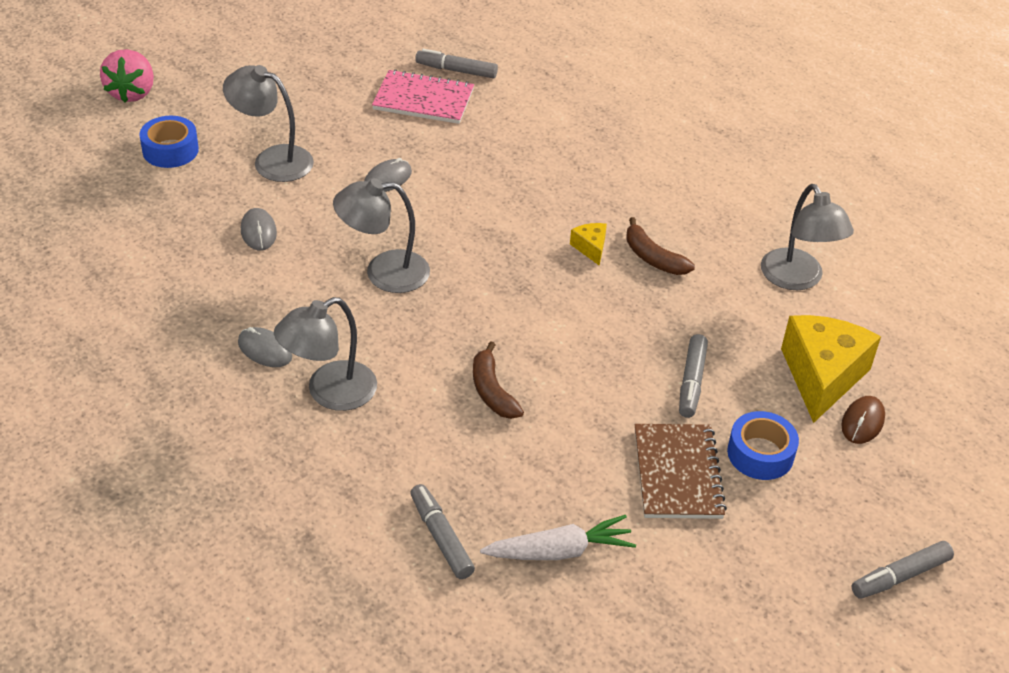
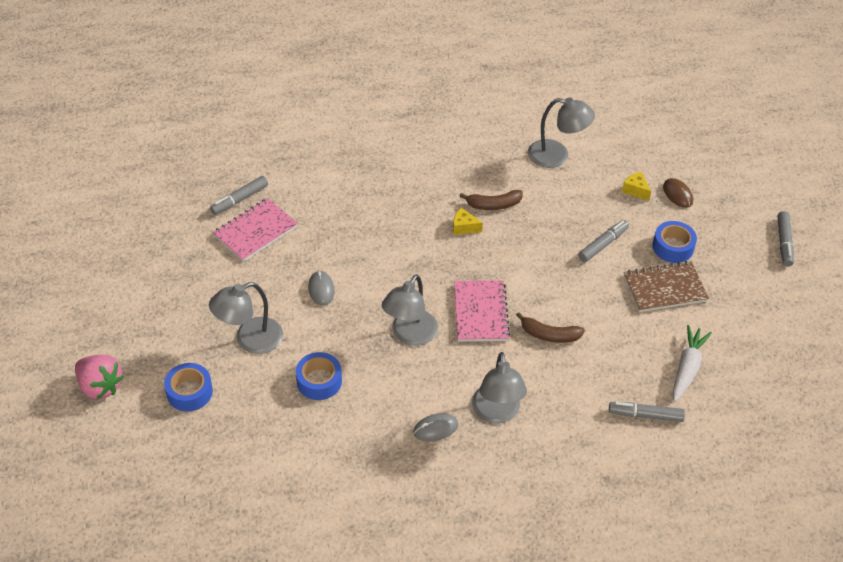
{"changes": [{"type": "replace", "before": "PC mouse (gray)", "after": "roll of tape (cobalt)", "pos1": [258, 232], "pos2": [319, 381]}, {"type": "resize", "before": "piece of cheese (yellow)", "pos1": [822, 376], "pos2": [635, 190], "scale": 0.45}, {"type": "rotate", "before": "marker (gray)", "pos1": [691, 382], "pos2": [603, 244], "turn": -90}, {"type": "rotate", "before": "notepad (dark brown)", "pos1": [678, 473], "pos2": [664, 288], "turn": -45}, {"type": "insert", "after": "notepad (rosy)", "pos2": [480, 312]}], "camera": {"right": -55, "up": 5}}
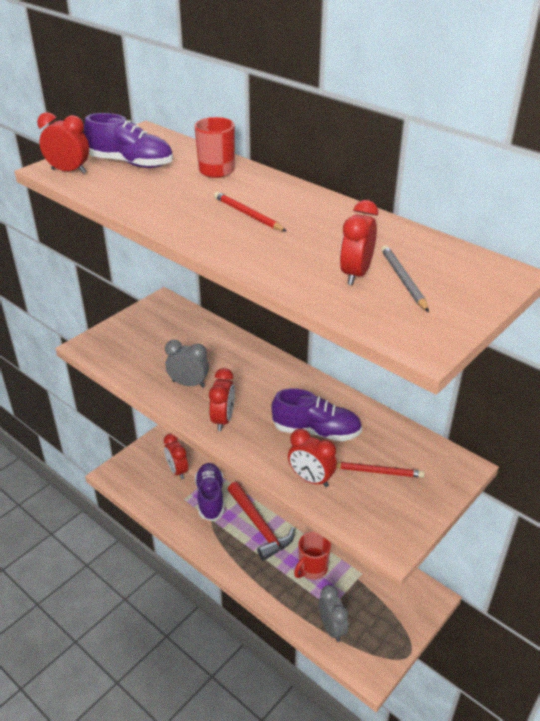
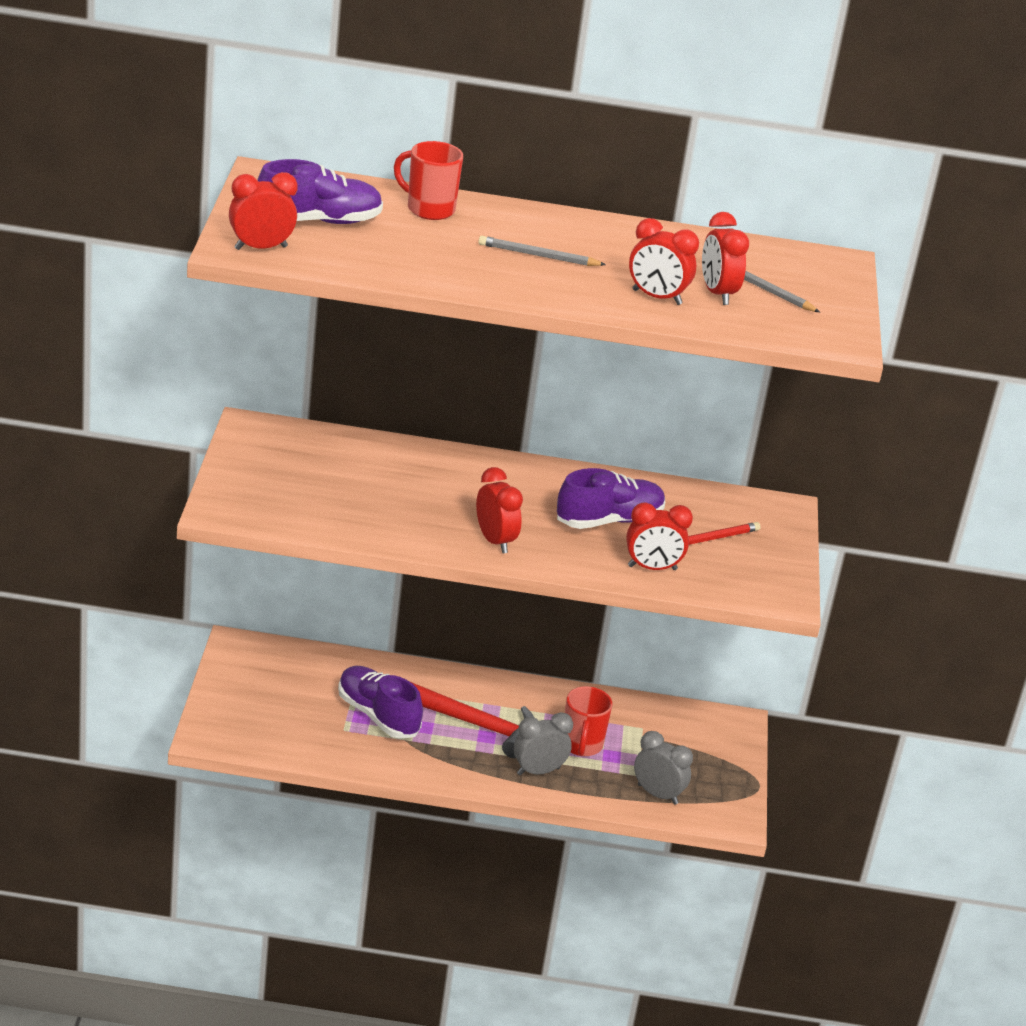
{"changes": [{"type": "recolor", "before": "lead pencil (crimson)", "after": "lead pencil (gray)", "pos1": [248, 214], "pos2": [538, 256]}, {"type": "move", "before": "alarm clock (gray)", "pos1": [188, 384], "pos2": [538, 771]}, {"type": "move", "before": "alarm clock (crimson)", "pos1": [177, 471], "pos2": [656, 297]}], "camera": {"right": -40, "up": -5}}
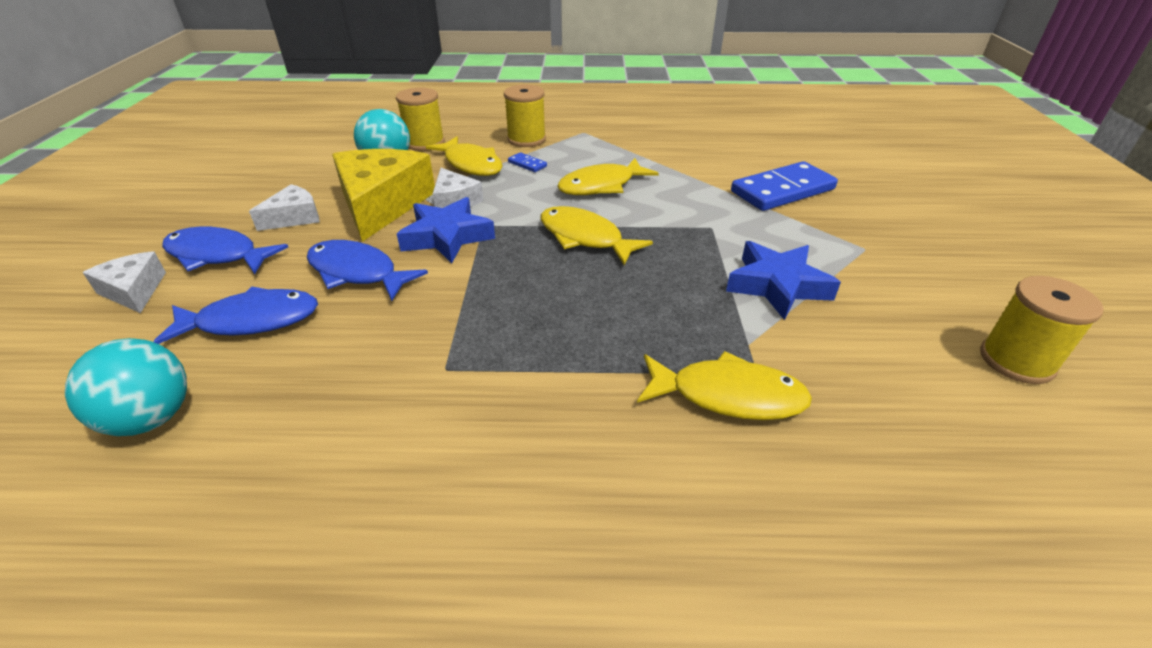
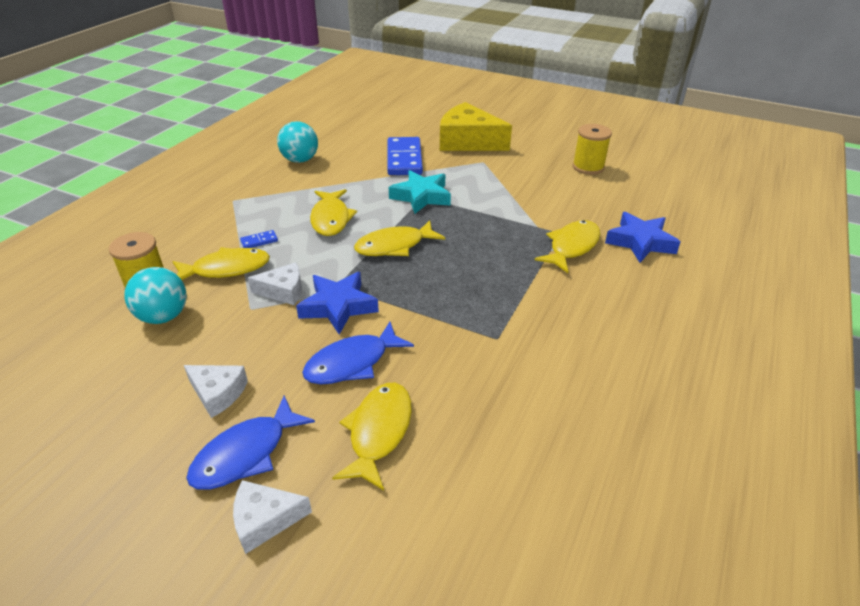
{"changes": [{"type": "delete", "before": "bobbin (yellow)", "pos1": [526, 139]}, {"type": "move", "before": "piece of cheese (yellow)", "pos1": [382, 204], "pos2": [468, 141]}, {"type": "rotate", "before": "piece of cheese (snow-white)", "pos1": [294, 217], "pos2": [218, 393], "turn": 135}, {"type": "move", "before": "star shape (cobalt)", "pos1": [777, 285], "pos2": [640, 242]}, {"type": "recolor", "before": "toy fish (cobalt)", "after": "toy fish (yellow)", "pos1": [252, 321], "pos2": [378, 432]}, {"type": "move", "before": "play ball (aqua)", "pos1": [151, 418], "pos2": [300, 160]}, {"type": "insert", "after": "star shape (aqua)", "pos2": [421, 197]}], "camera": {"right": -65, "up": 0}}
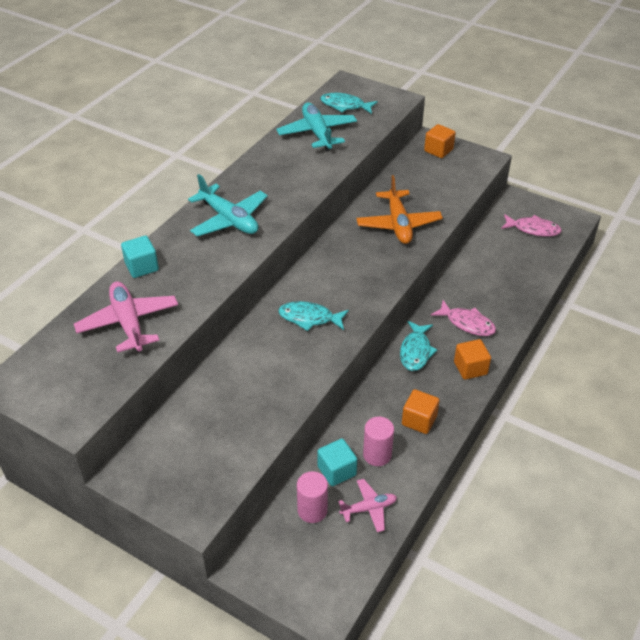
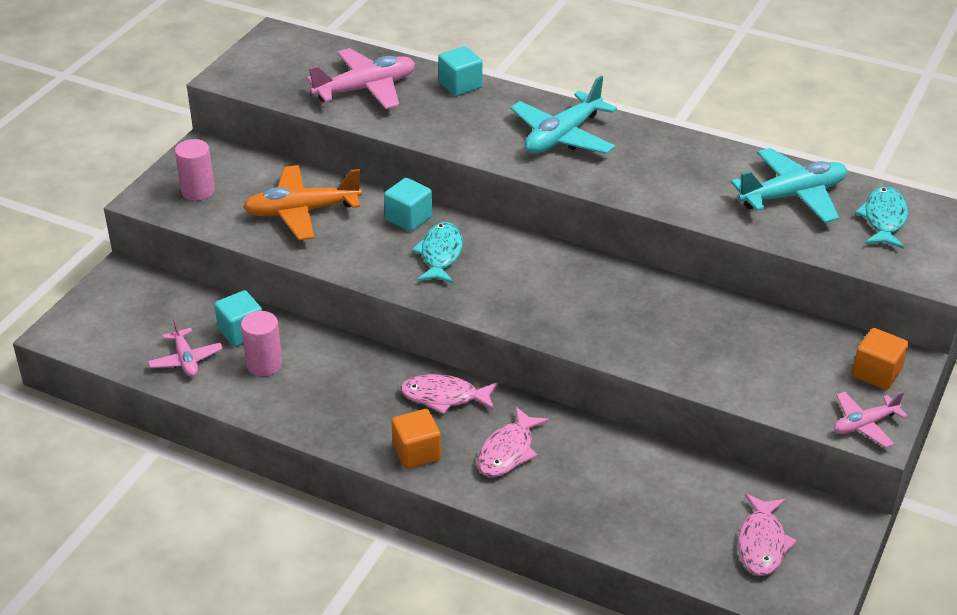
{"changes": [{"type": "move", "before": "plane (bright orange)", "pos1": [398, 224], "pos2": [302, 211]}, {"type": "recolor", "before": "toy fish (aqua)", "after": "toy fish (rosy)", "pos1": [416, 351], "pos2": [444, 397]}, {"type": "delete", "before": "block (bright orange)", "pos1": [419, 420]}, {"type": "move", "before": "cylinder (rosy)", "pos1": [312, 510], "pos2": [198, 191]}, {"type": "insert", "after": "block (aqua)", "pos2": [408, 218]}, {"type": "insert", "after": "plane (rosy)", "pos2": [864, 424]}], "camera": {"right": 85, "up": -5}}
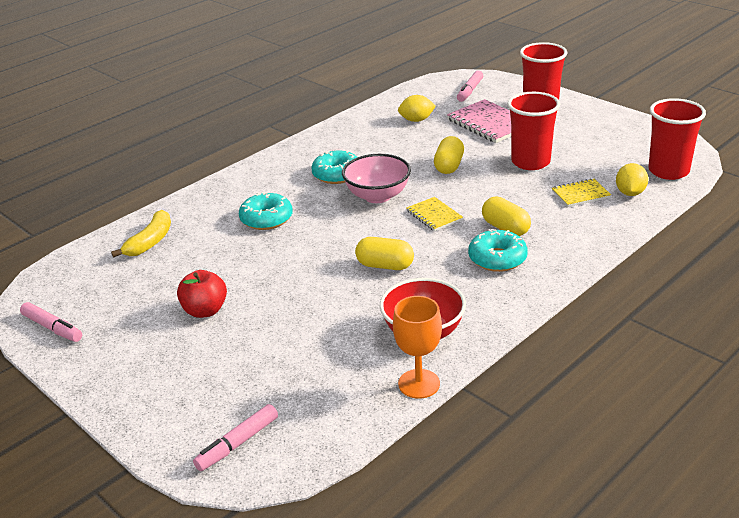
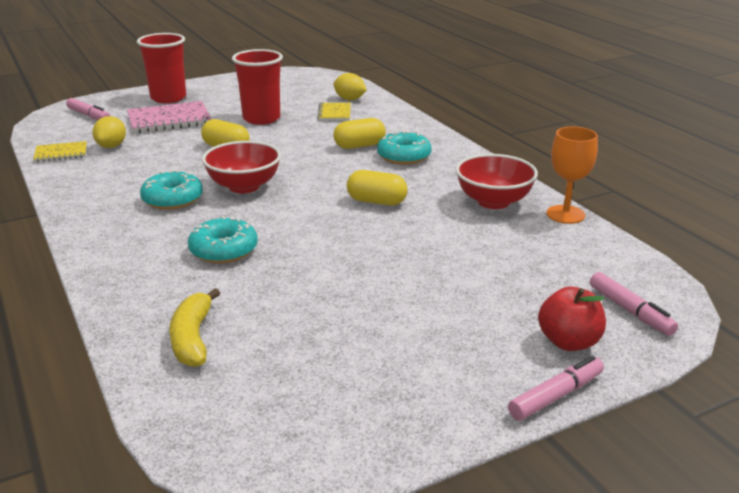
{"changes": [{"type": "delete", "before": "cup (crimson)", "pos1": [668, 171]}, {"type": "recolor", "before": "deep dish (rosy)", "after": "deep dish (crimson)", "pos1": [377, 196], "pos2": [244, 186]}, {"type": "move", "before": "notepad (yellow)", "pos1": [434, 215], "pos2": [61, 153]}, {"type": "rotate", "before": "banana (yellow)", "pos1": [150, 242], "pos2": [193, 338], "turn": -135}, {"type": "rotate", "before": "capsule (yellow)", "pos1": [385, 265], "pos2": [376, 202], "turn": 75}, {"type": "move", "before": "apple (crimson)", "pos1": [205, 310], "pos2": [568, 342]}, {"type": "move", "before": "marker (rosy)", "pos1": [52, 328], "pos2": [555, 396]}], "camera": {"right": -75, "up": -5}}
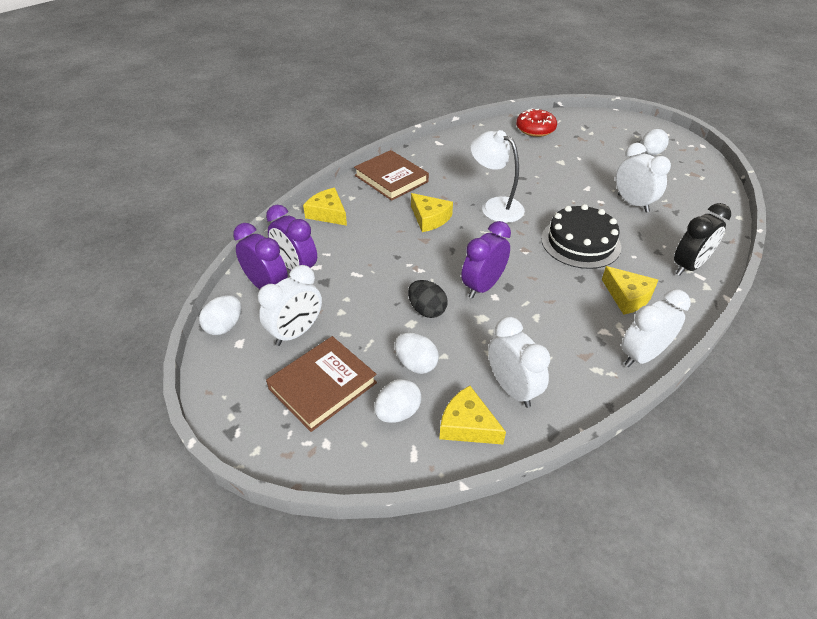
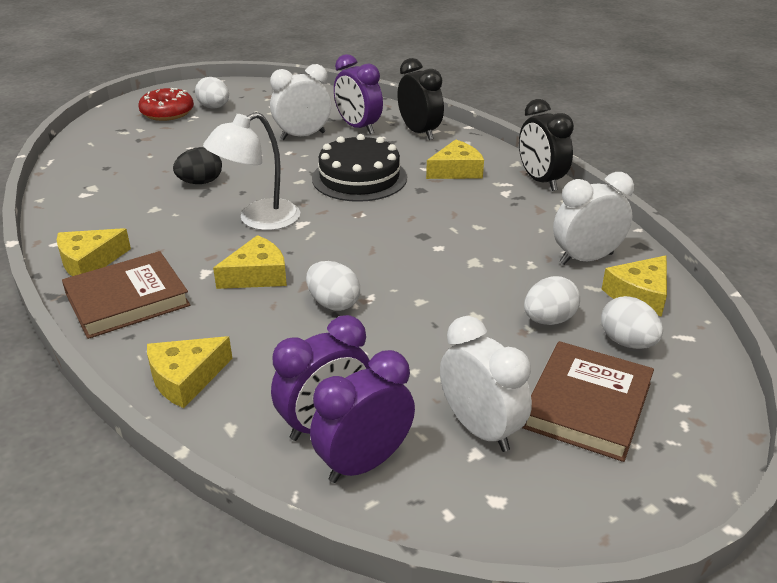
{"changes": [{"type": "move", "before": "doughnut (crimson)", "pos1": [535, 129], "pos2": [167, 113]}, {"type": "move", "before": "alarm clock (purple)", "pos1": [483, 286], "pos2": [358, 127]}, {"type": "move", "before": "egg shape (jet-black)", "pos1": [427, 310], "pos2": [200, 182]}, {"type": "recolor", "before": "alarm clock (snow-white)", "after": "alarm clock (jet-black)", "pos1": [642, 355], "pos2": [540, 181]}, {"type": "move", "before": "egg shape (snow-white)", "pos1": [224, 326], "pos2": [333, 303]}, {"type": "rotate", "before": "hardback (dark brown)", "pos1": [322, 385], "pos2": [587, 405], "turn": 60}, {"type": "insert", "after": "piece of cheese (yellow)", "pos2": [89, 262]}], "camera": {"right": -80, "up": -10}}
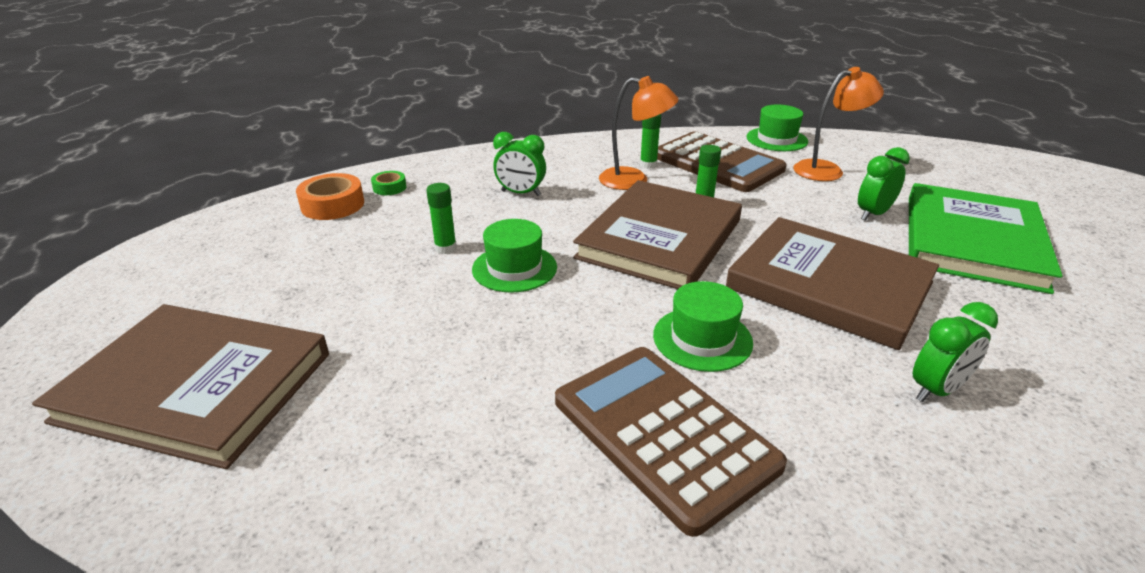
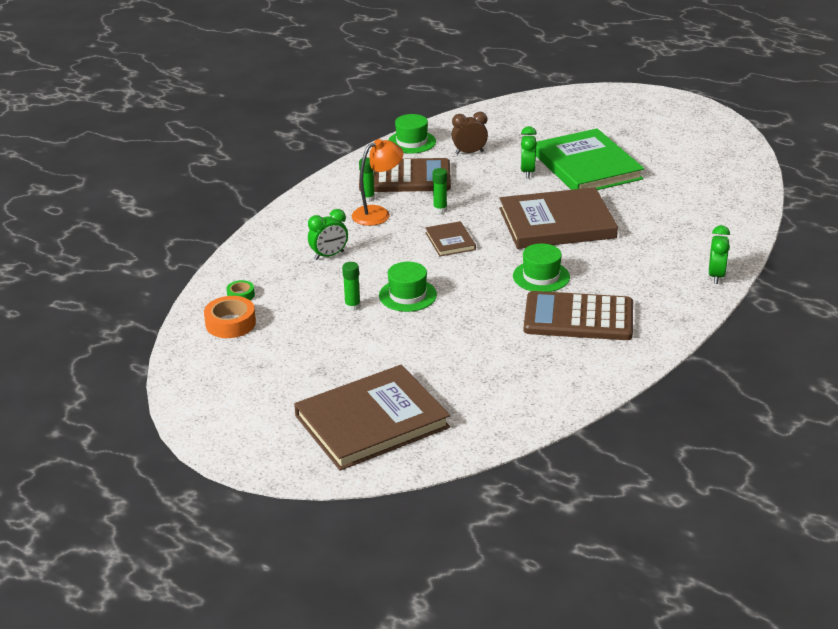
{"changes": [{"type": "replace", "before": "desk lamp (bright orange)", "after": "alarm clock (dark brown)", "pos1": [827, 170], "pos2": [469, 152]}, {"type": "resize", "before": "hardback (dark brown)", "pos1": [660, 239], "pos2": [450, 241], "scale": 0.46}, {"type": "move", "before": "alarm clock (leaf-green)", "pos1": [936, 390], "pos2": [716, 276]}], "camera": {"right": -45, "up": 0}}
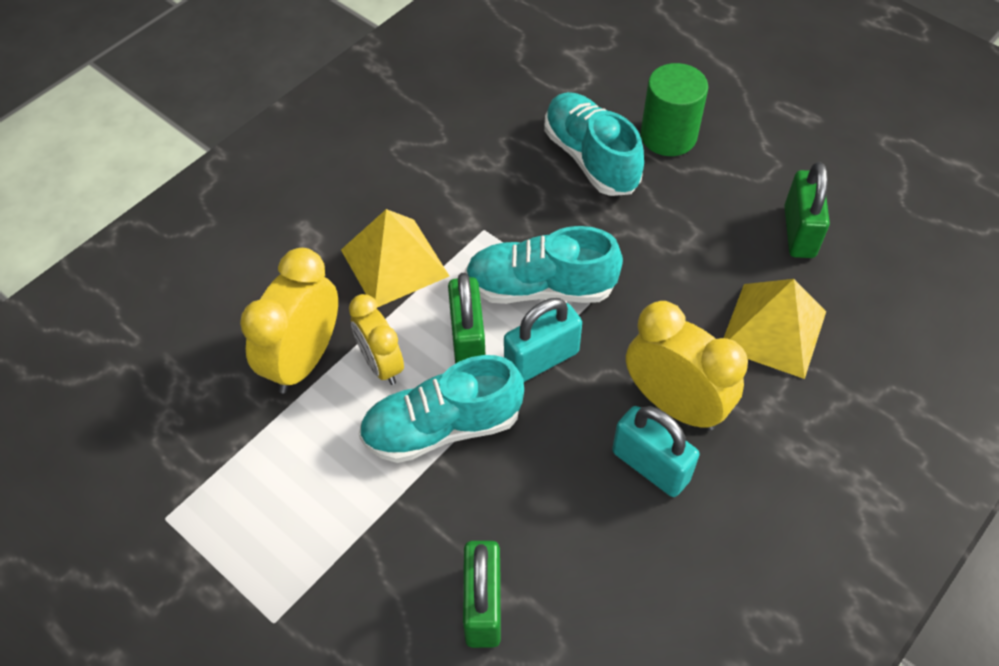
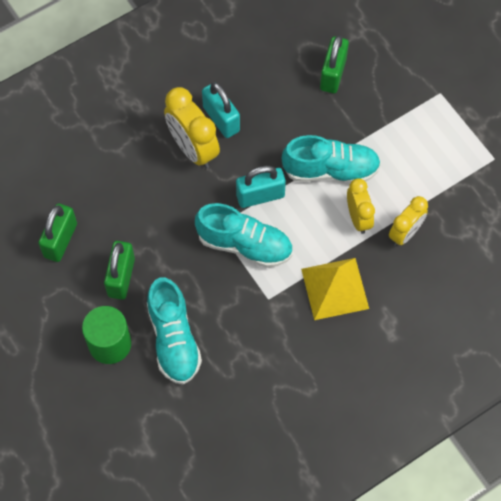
{"changes": [{"type": "resize", "before": "alarm clock (yellow)", "pos1": [304, 359], "pos2": [405, 233], "scale": 0.65}, {"type": "move", "before": "lock (leaf-green)", "pos1": [468, 340], "pos2": [121, 277]}, {"type": "delete", "before": "pyramid shape (yellow)", "pos1": [773, 330]}], "camera": {"right": -165, "up": 10}}
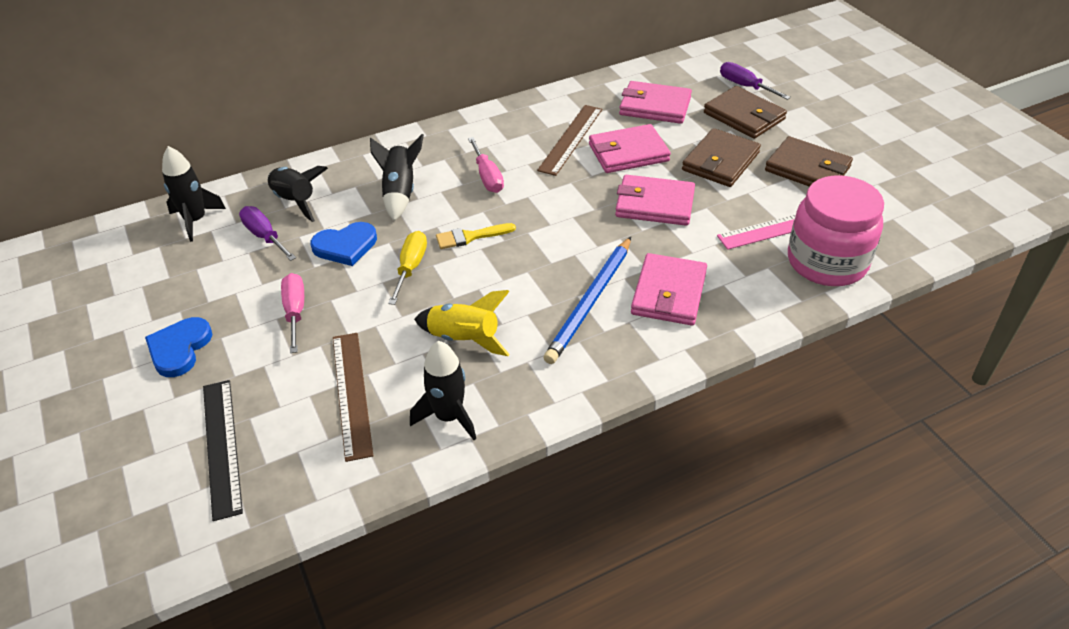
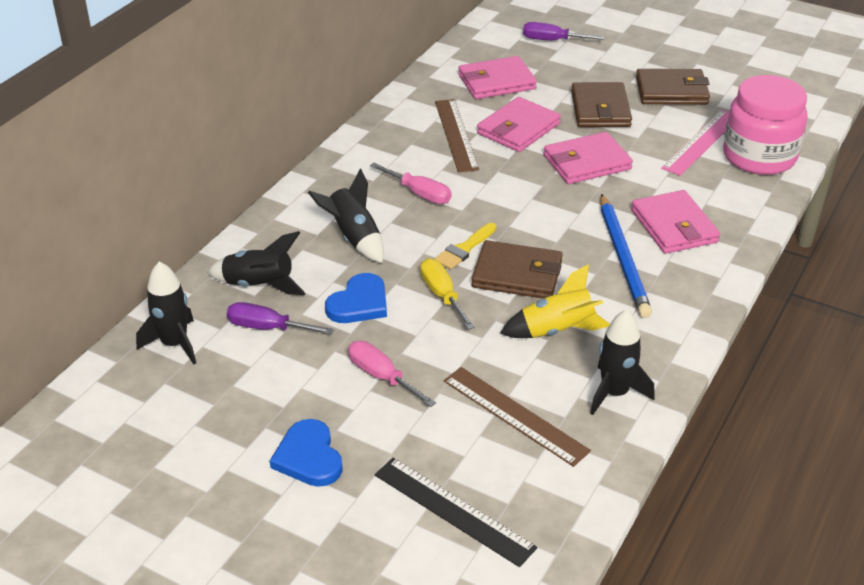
{"changes": [{"type": "move", "before": "billfold (dark brown)", "pos1": [744, 116], "pos2": [517, 274]}], "camera": {"right": -35, "up": -5}}
